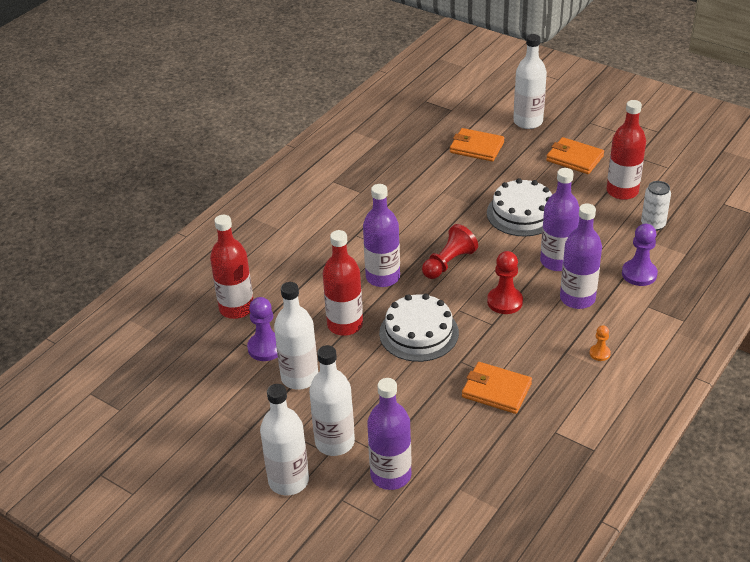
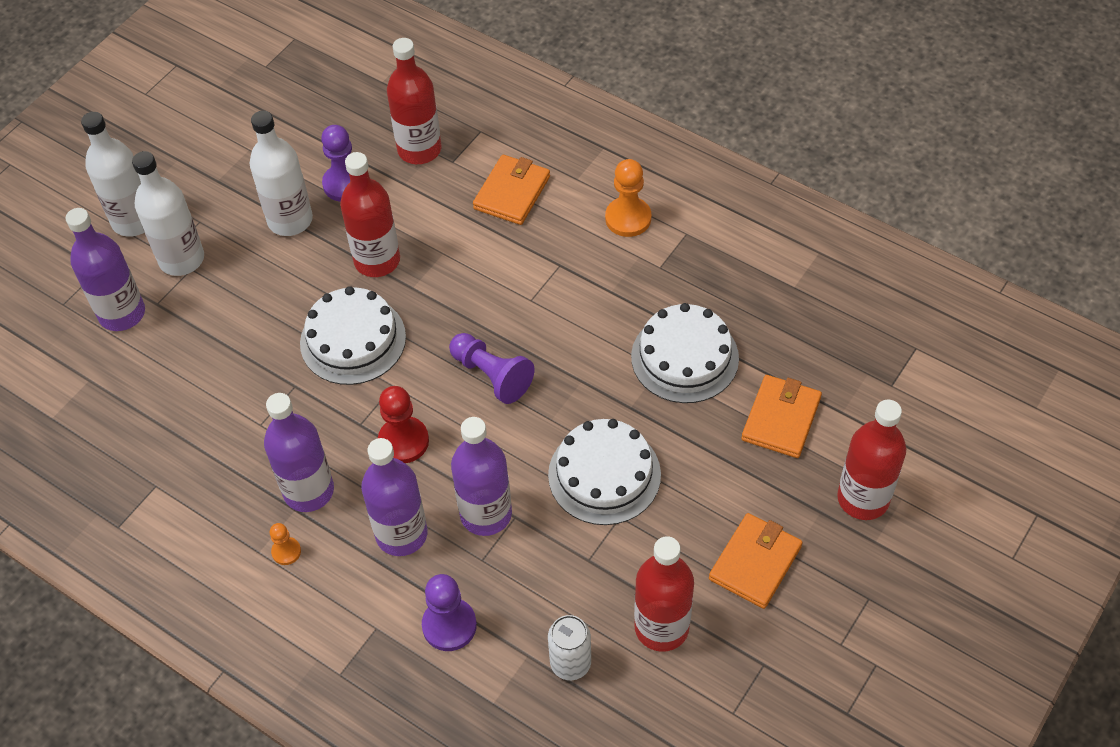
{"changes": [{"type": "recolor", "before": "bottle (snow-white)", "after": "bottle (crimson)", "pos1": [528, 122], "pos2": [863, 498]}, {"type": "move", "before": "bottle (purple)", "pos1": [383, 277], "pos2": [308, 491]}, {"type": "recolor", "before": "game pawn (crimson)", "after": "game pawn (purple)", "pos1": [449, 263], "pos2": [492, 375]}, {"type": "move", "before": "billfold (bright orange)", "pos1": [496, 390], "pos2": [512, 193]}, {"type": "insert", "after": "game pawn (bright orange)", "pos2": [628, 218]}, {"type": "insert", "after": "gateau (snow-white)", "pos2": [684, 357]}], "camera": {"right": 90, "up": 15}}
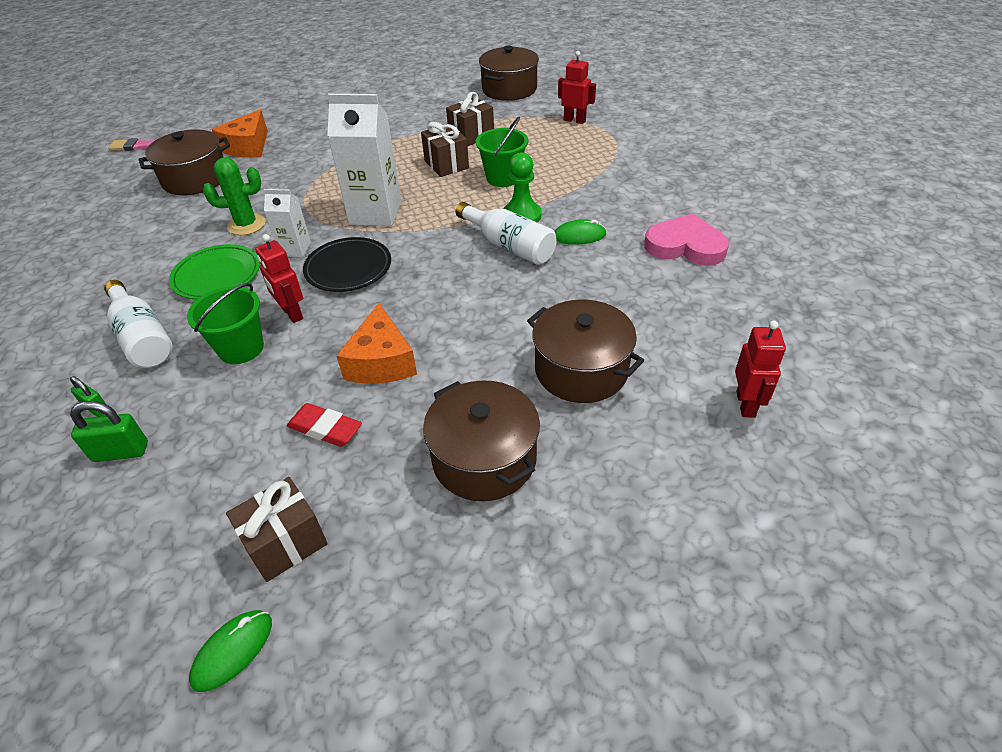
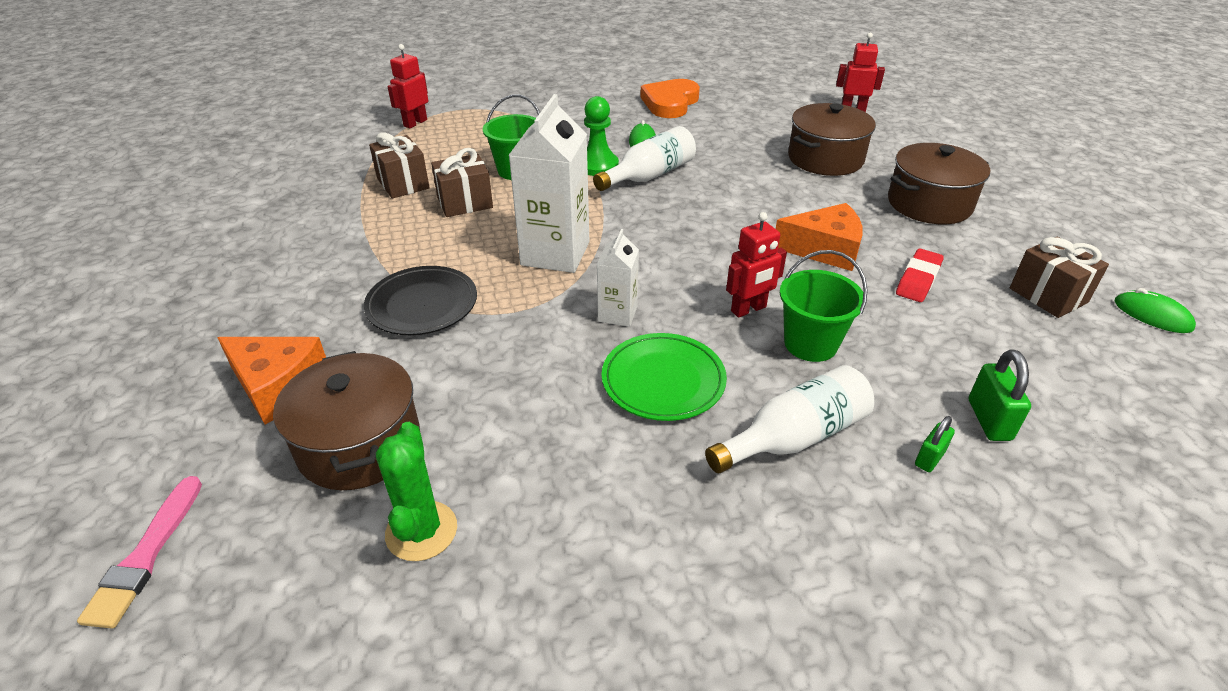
{"changes": [{"type": "delete", "before": "stockpot (dark brown)", "pos1": [509, 89]}, {"type": "move", "before": "cactus (leaf-green)", "pos1": [246, 225], "pos2": [421, 531]}, {"type": "recolor", "before": "love heart (rosy)", "after": "love heart (bright orange)", "pos1": [685, 246], "pos2": [670, 103]}, {"type": "move", "before": "plate (jet-black)", "pos1": [348, 268], "pos2": [422, 305]}], "camera": {"right": -85, "up": -5}}
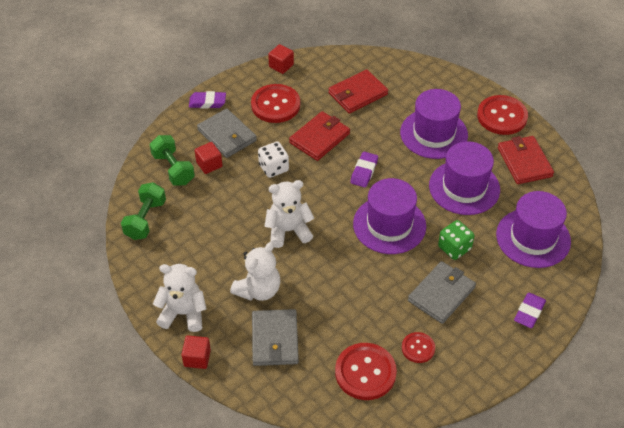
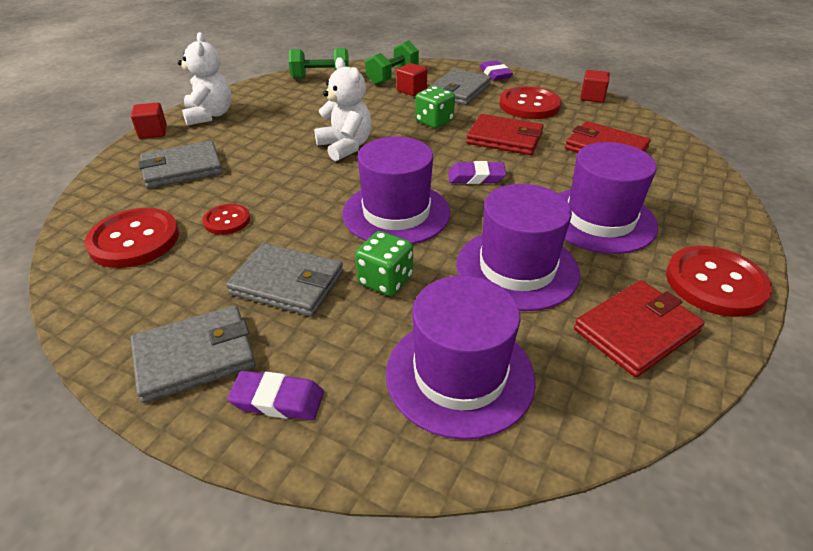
{"changes": [{"type": "recolor", "before": "die (snow-white)", "after": "die (leaf-green)", "pos1": [273, 168], "pos2": [434, 121]}, {"type": "delete", "before": "teddy bear (snow-white)", "pos1": [258, 290]}, {"type": "move", "before": "button (crimson)", "pos1": [418, 348], "pos2": [227, 220]}, {"type": "insert", "after": "billfold (gray)", "pos2": [195, 356]}], "camera": {"right": 70, "up": -10}}
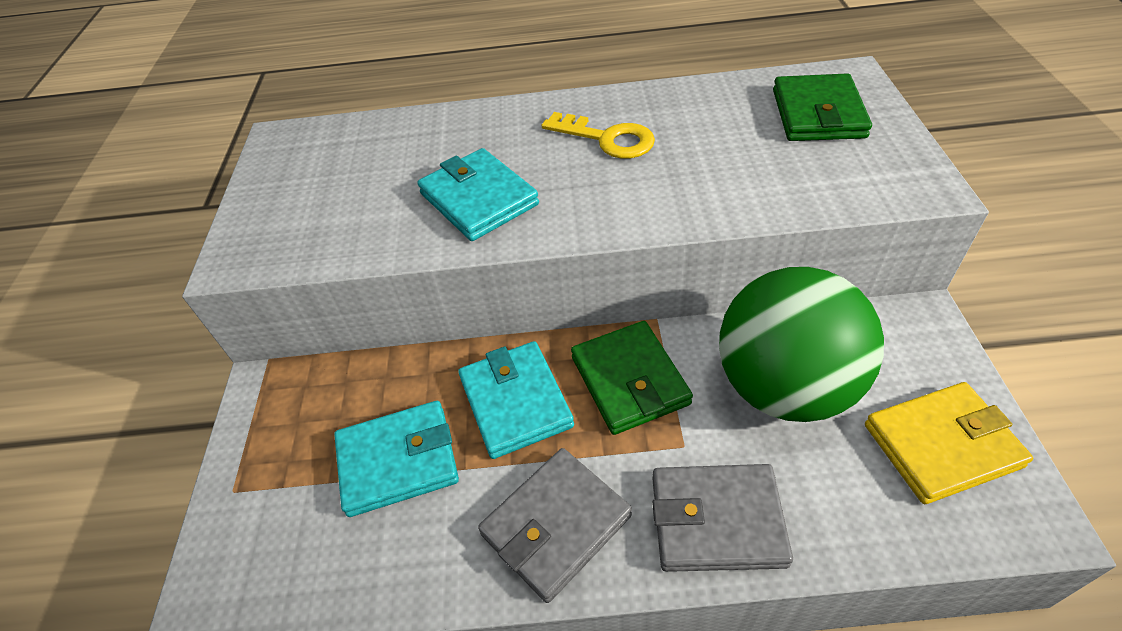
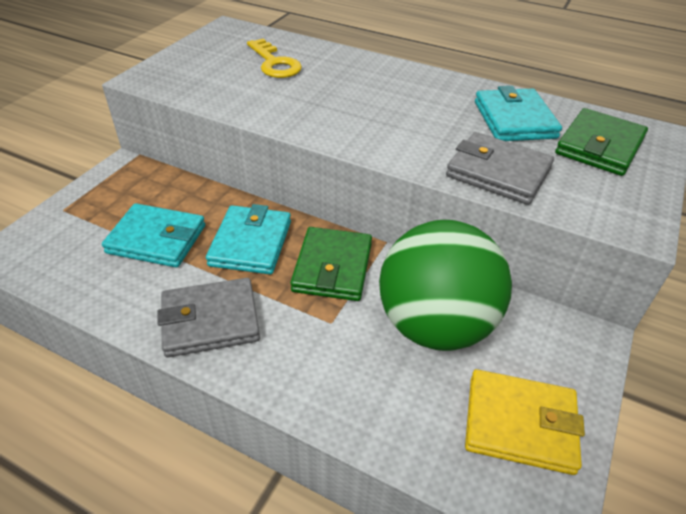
{"changes": [{"type": "move", "before": "key (yellow)", "pos1": [607, 139], "pos2": [274, 63]}, {"type": "move", "before": "billfold (aqua)", "pos1": [479, 199], "pos2": [514, 120]}, {"type": "move", "before": "billfold (gray)", "pos1": [717, 520], "pos2": [498, 172]}], "camera": {"right": 25, "up": -5}}
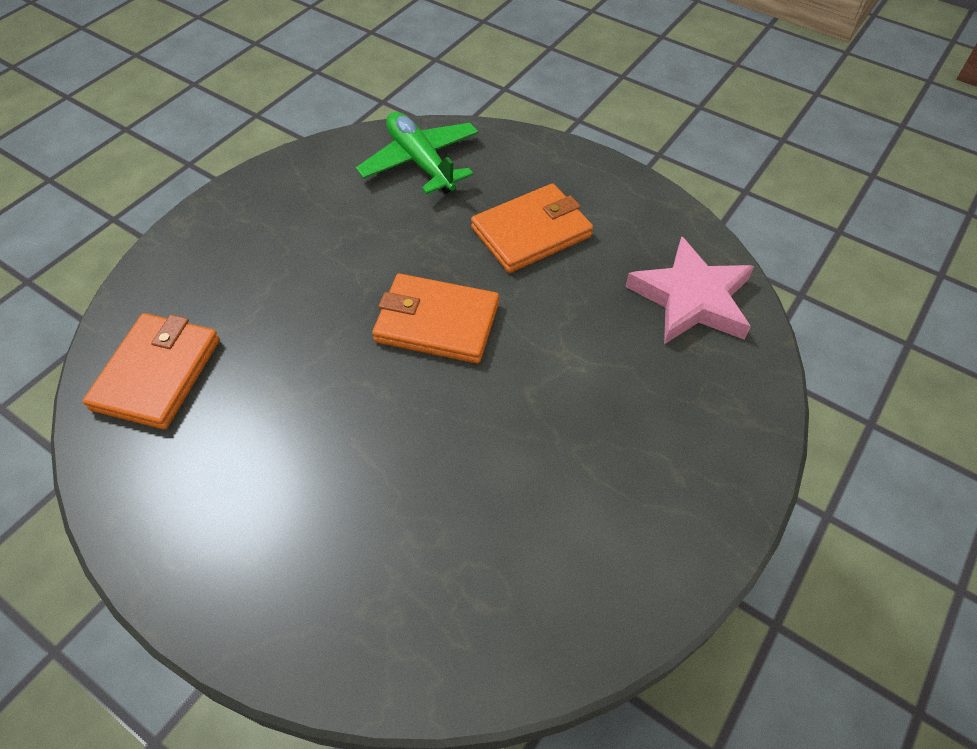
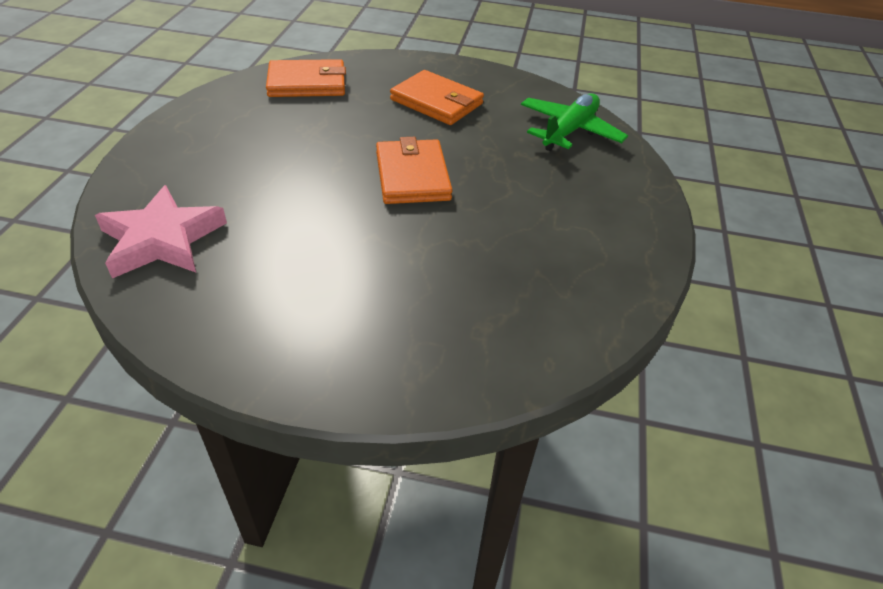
{"changes": [{"type": "move", "before": "billfold (bright orange)", "pos1": [531, 232], "pos2": [436, 102]}, {"type": "move", "before": "star shape (rosy)", "pos1": [691, 298], "pos2": [162, 239]}], "camera": {"right": 65, "up": -10}}
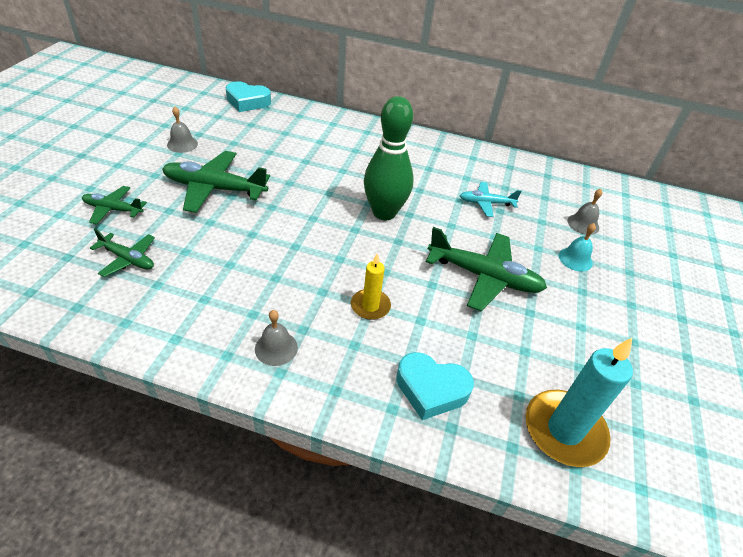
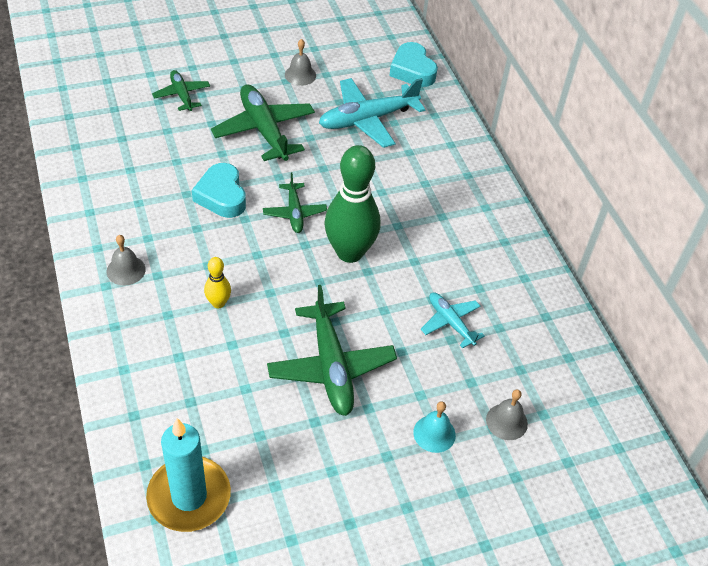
{"changes": [{"type": "move", "before": "plane (leaf-green)", "pos1": [128, 259], "pos2": [294, 213]}, {"type": "replace", "before": "pillar candle (yellow)", "after": "skittle (yellow)", "pos1": [370, 306], "pos2": [218, 303]}, {"type": "move", "before": "love heart (aqua)", "pos1": [431, 389], "pos2": [221, 196]}, {"type": "insert", "after": "plane (aqua)", "pos2": [367, 119]}], "camera": {"right": 55, "up": 5}}
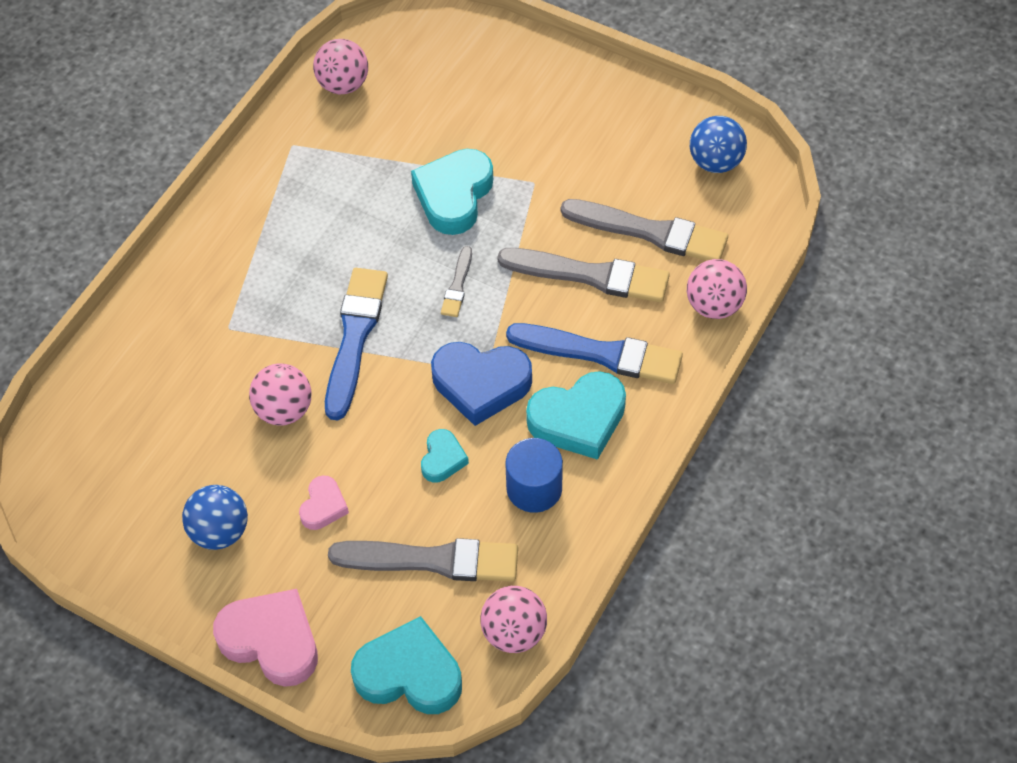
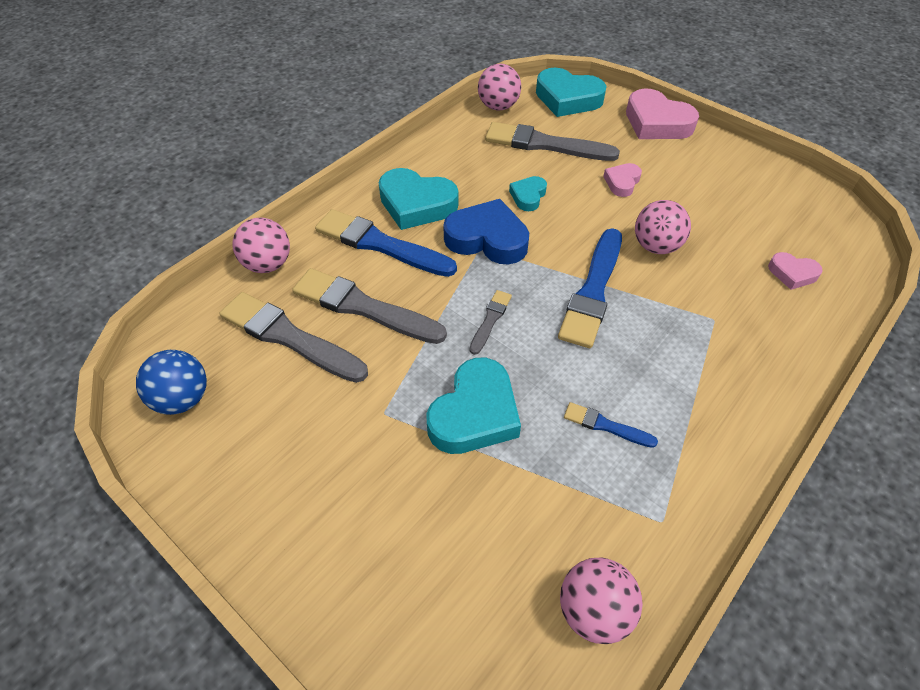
{"changes": [{"type": "rotate", "before": "love heart (aqua)", "pos1": [578, 419], "pos2": [416, 204], "turn": -150}, {"type": "delete", "before": "cylinder (cobalt)", "pos1": [534, 488]}, {"type": "delete", "before": "play ball (cobalt)", "pos1": [220, 531]}, {"type": "insert", "after": "love heart (rosy)", "pos2": [792, 273]}, {"type": "insert", "after": "paintbrush (cobalt)", "pos2": [606, 426]}], "camera": {"right": -170, "up": -5}}
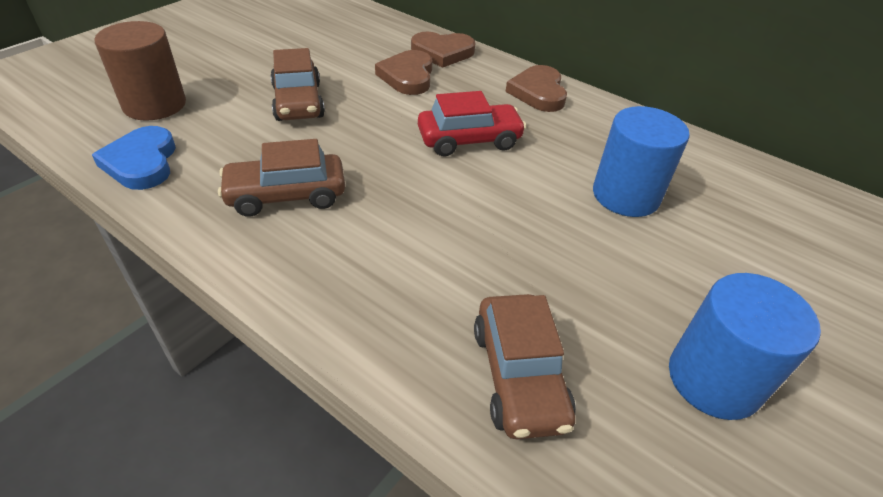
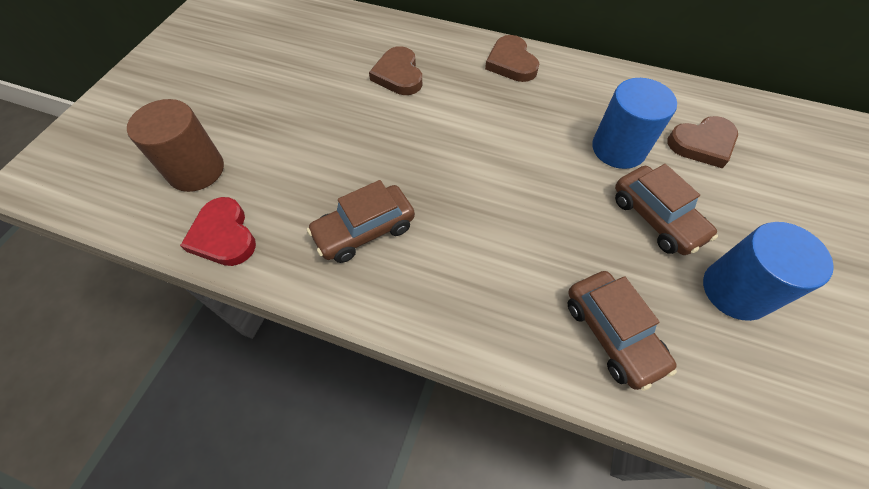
{"changes": [{"type": "move", "before": "love heart (dark brown)", "pos1": [442, 52], "pos2": [702, 144]}, {"type": "move", "before": "toy car (dark brown)", "pos1": [298, 102], "pos2": [656, 218]}, {"type": "delete", "before": "toy car (crimson)", "pos1": [469, 140]}, {"type": "recolor", "before": "love heart (cobalt)", "after": "love heart (crimson)", "pos1": [142, 162], "pos2": [223, 236]}], "camera": {"right": -15, "up": 15}}
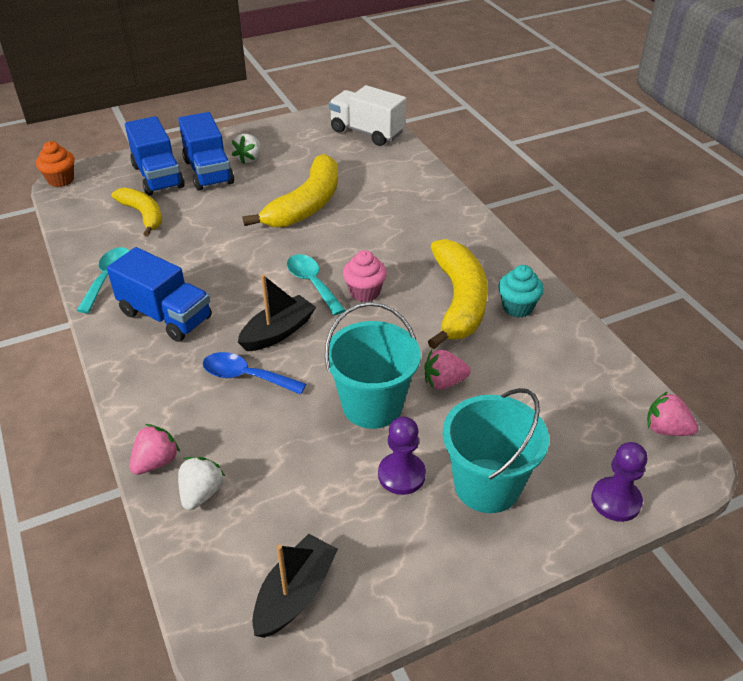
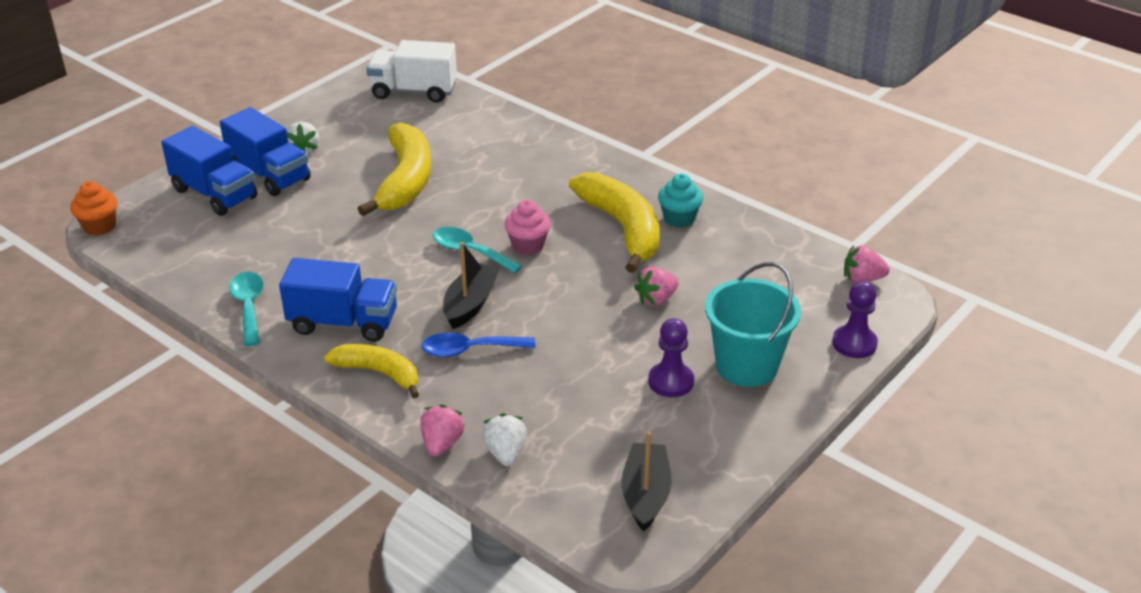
{"changes": [{"type": "move", "before": "banana (yellow)", "pos1": [143, 215], "pos2": [379, 373]}, {"type": "delete", "before": "bucket (aqua)", "pos1": [372, 405]}], "camera": {"right": -25, "up": -5}}
